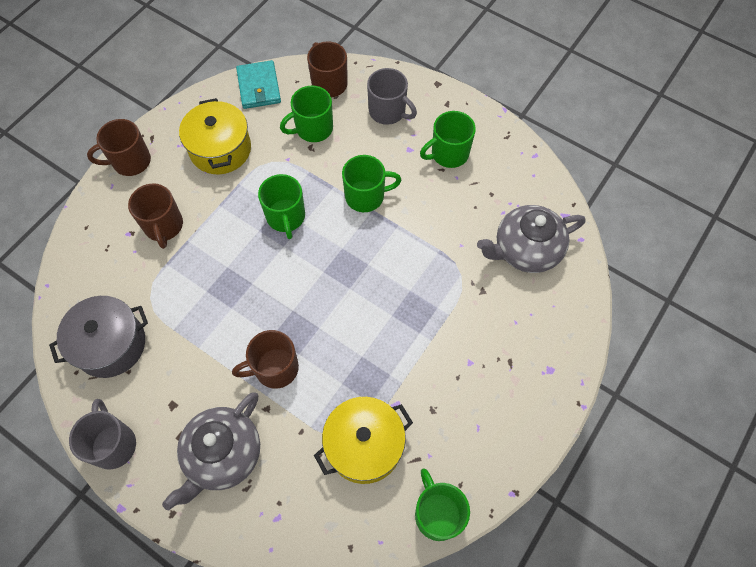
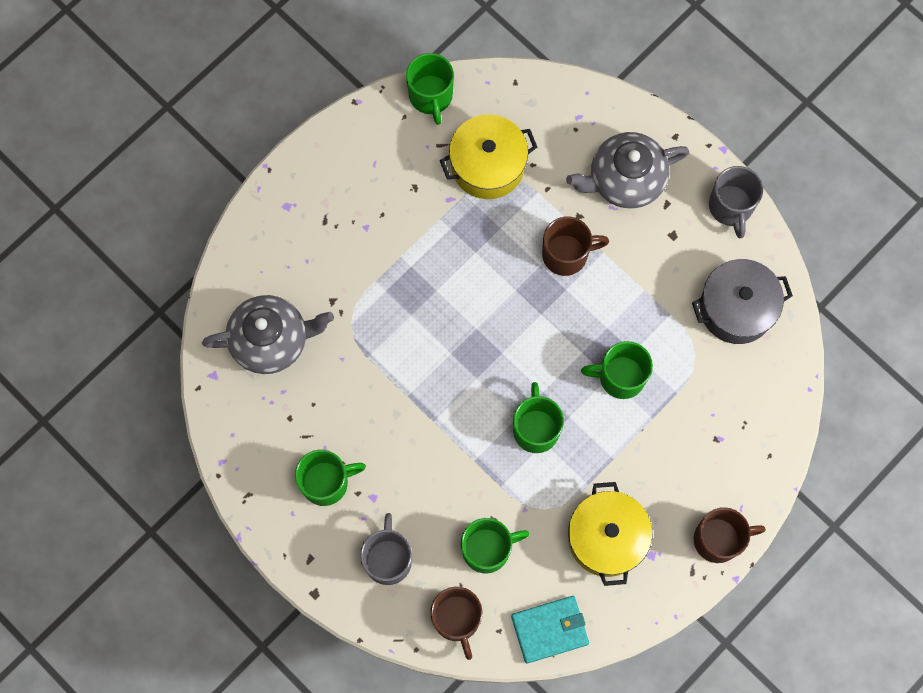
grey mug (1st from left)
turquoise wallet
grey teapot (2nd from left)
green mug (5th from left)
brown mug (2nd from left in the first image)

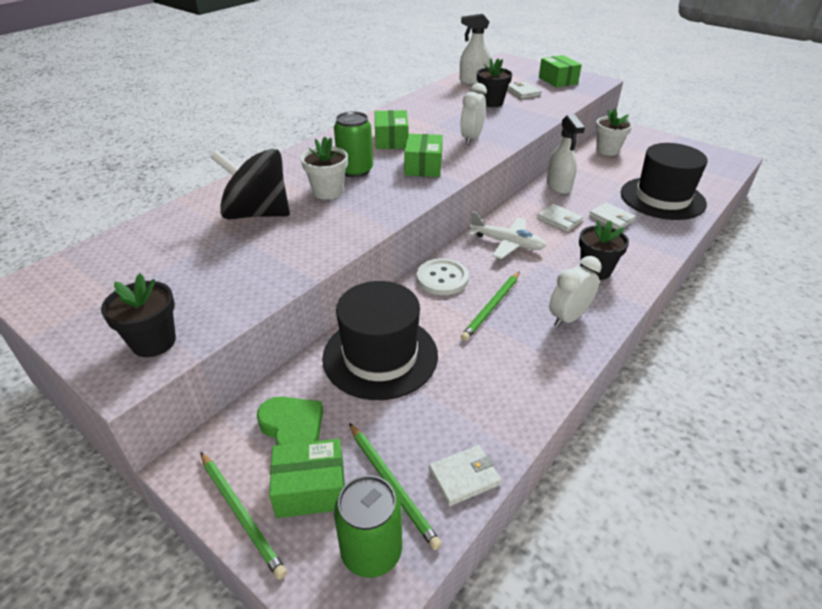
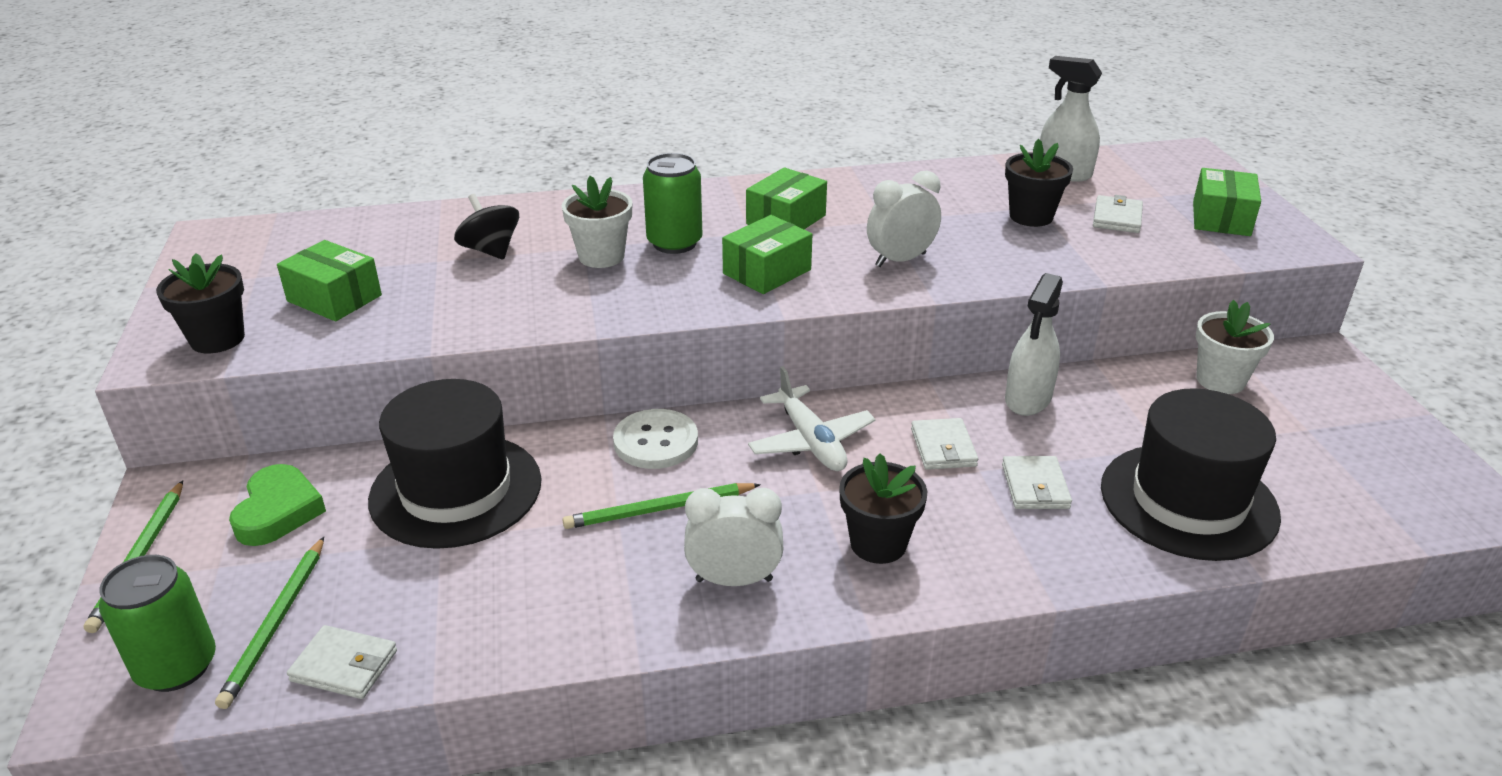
green box (1st from left)
black spinning top

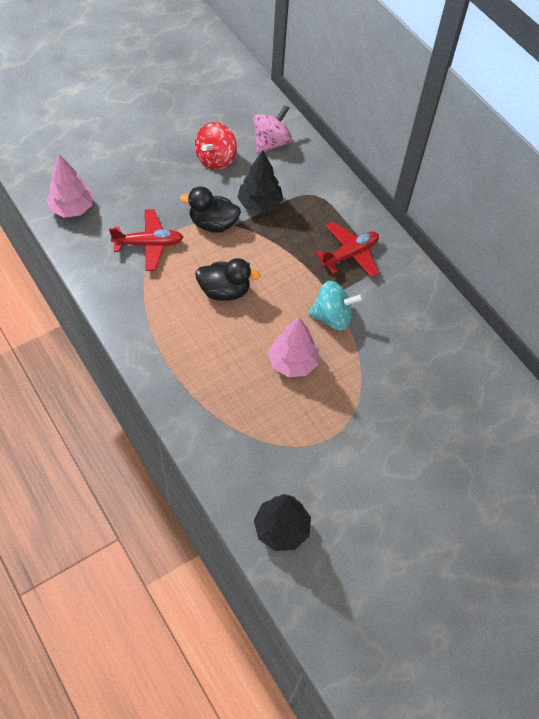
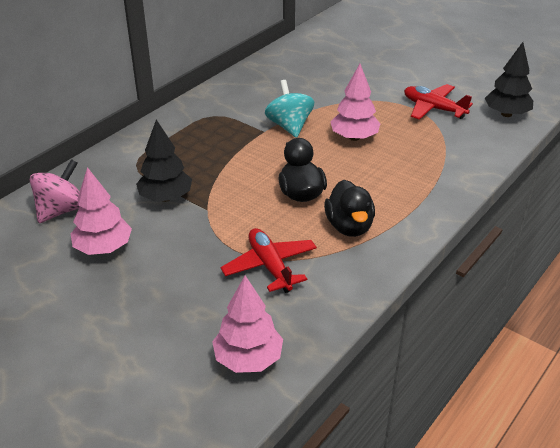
pink spinning top
pink tree (1st from left)
black duck (2nd from left)
red plane (2nd from left)

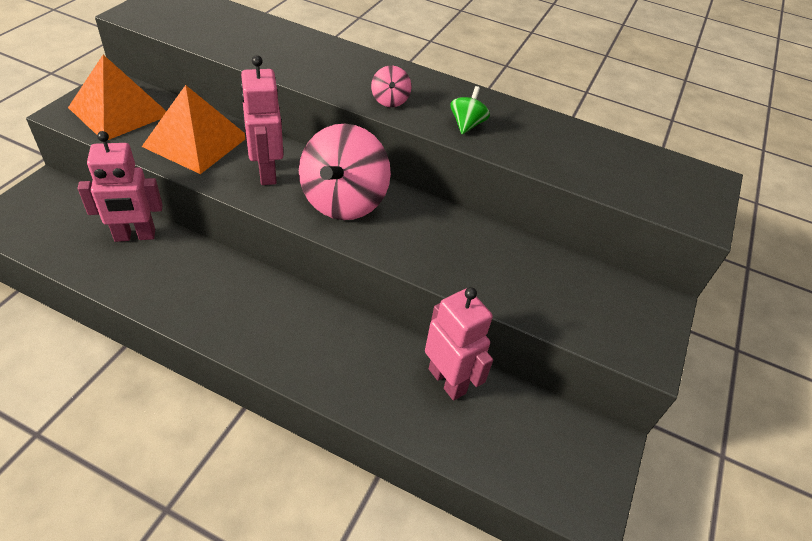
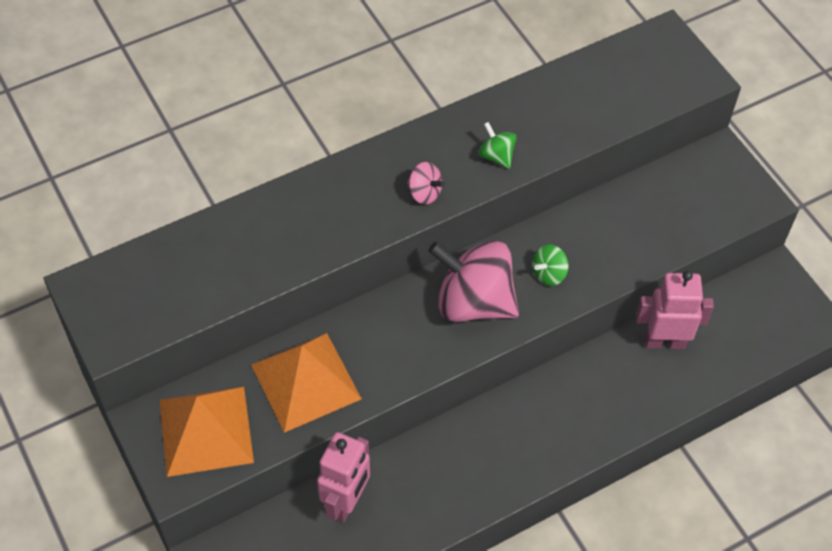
pink spinning top (2nd from left)
green spinning top (2nd from left)
pink robot (2nd from left in the first image)

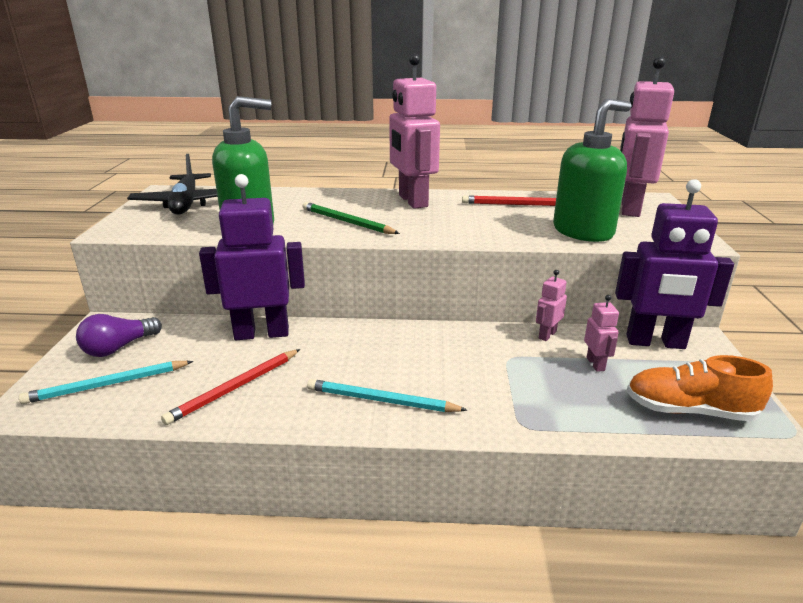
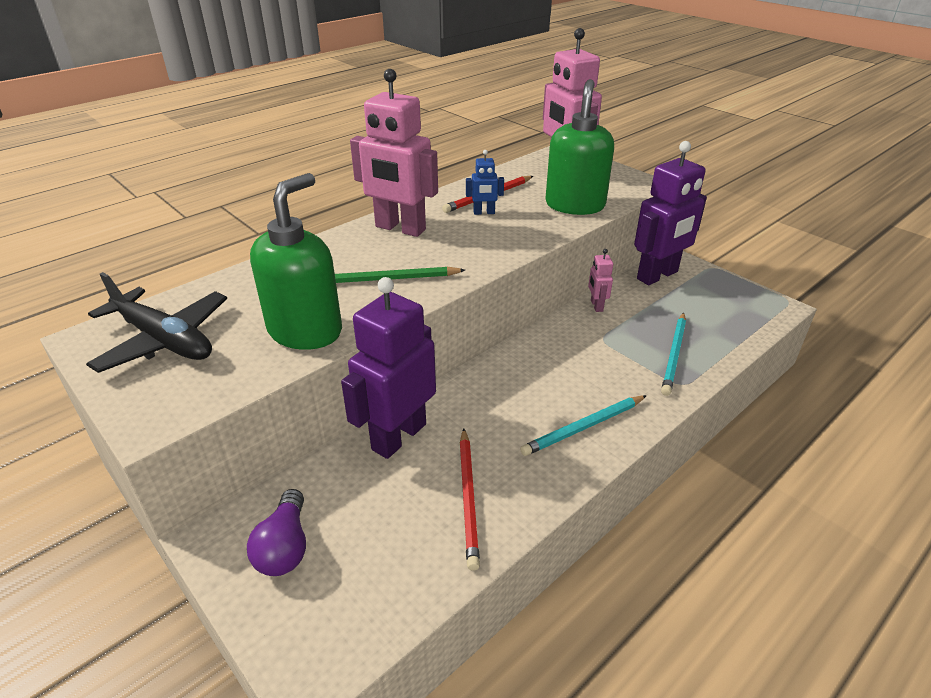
blue robot
turquoise pencil (2nd from left)
pink robot (3rd from left in the first image)
orange shoe

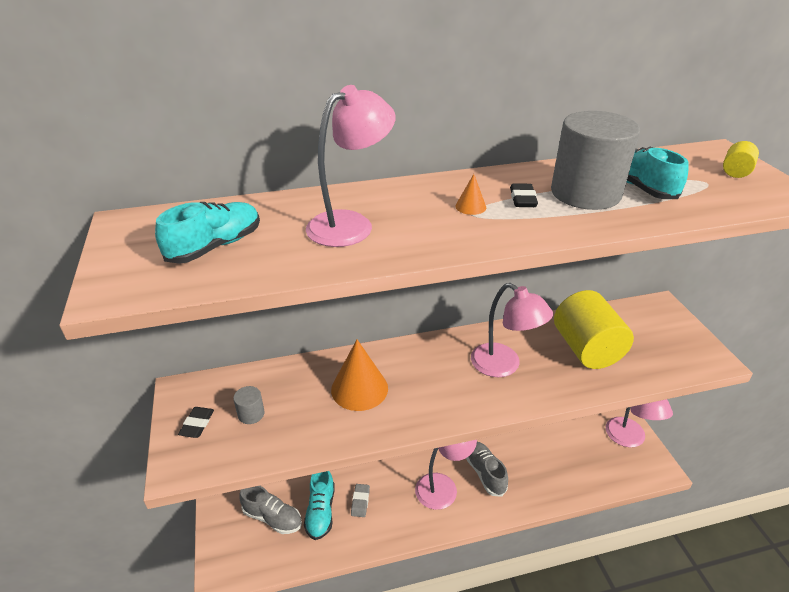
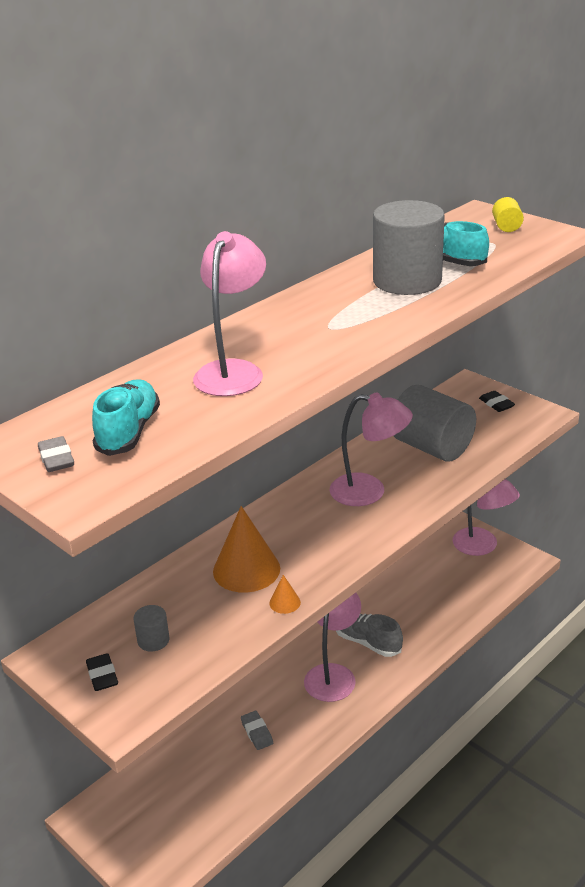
grey eraser (1st from left)
orange cone (2nd from left)
grey cylinder (3rd from left)
black eraser (2nd from left)
grey shoe (1st from left in the first image)
turquoise shoe (2nd from left in the first image)

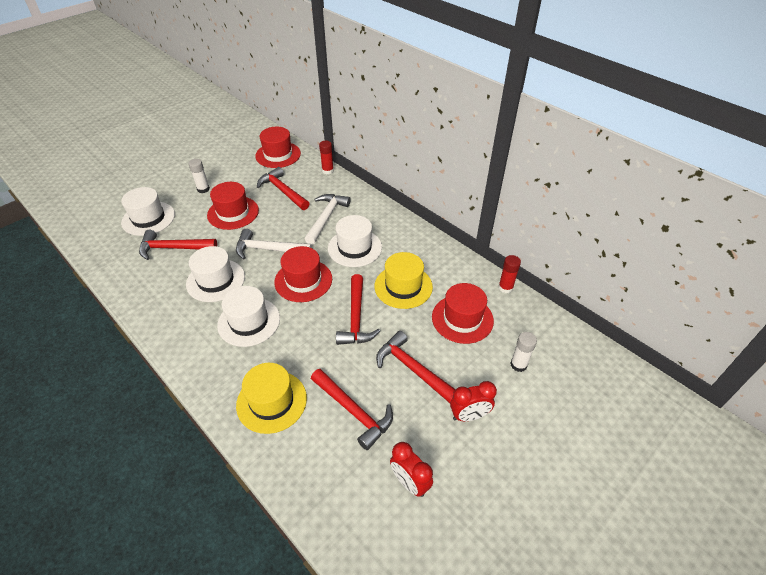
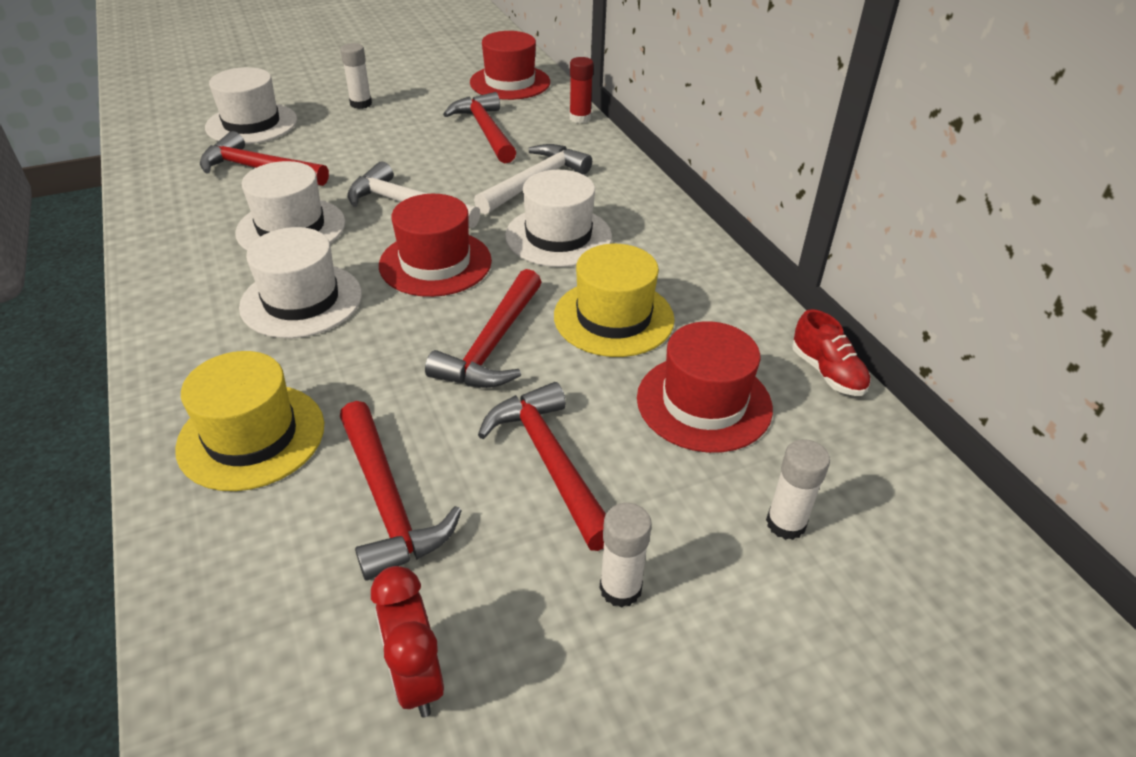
white glue stick (2nd from left)
red shoe
red hat (1st from left in the first image)

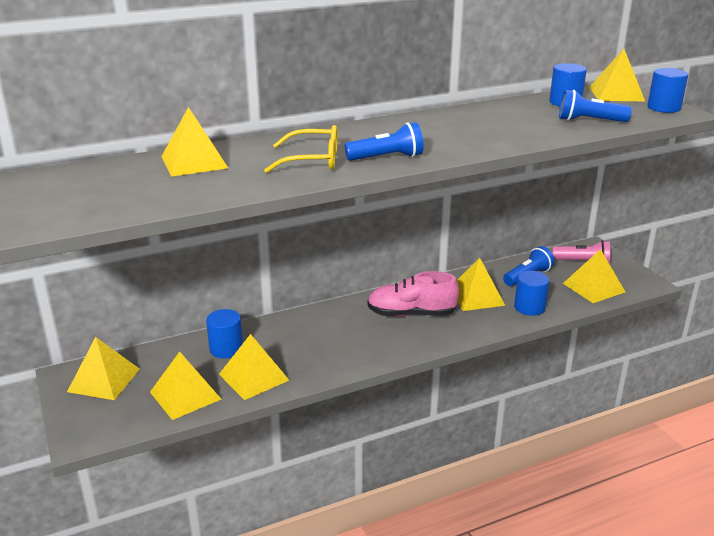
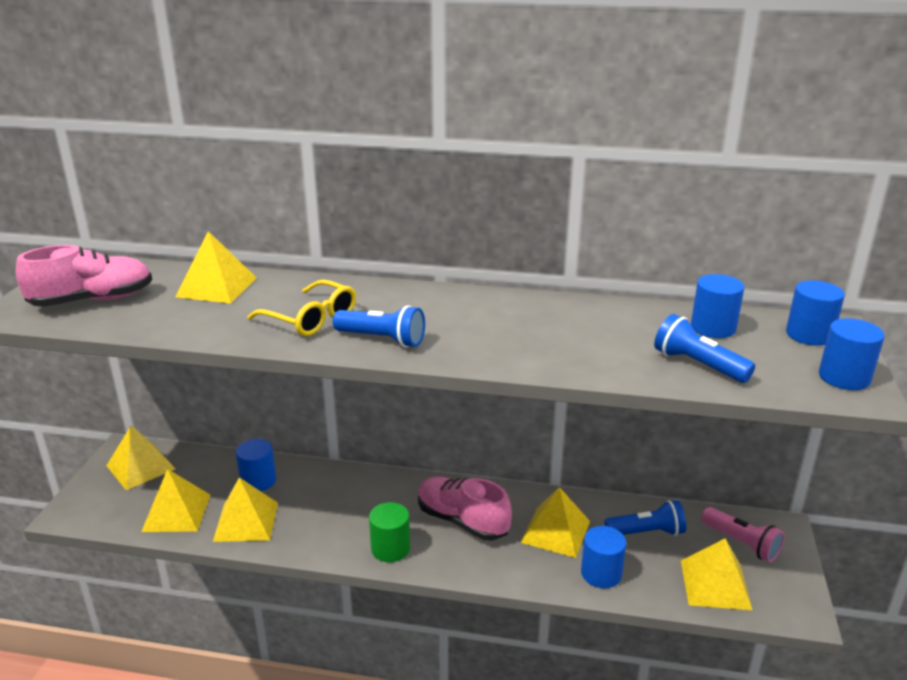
pink shoe (1st from left)
green cylinder
blue cylinder (4th from left)

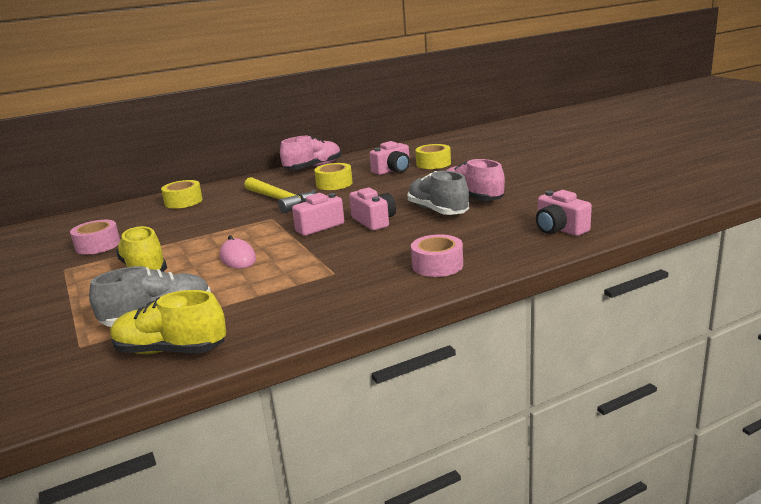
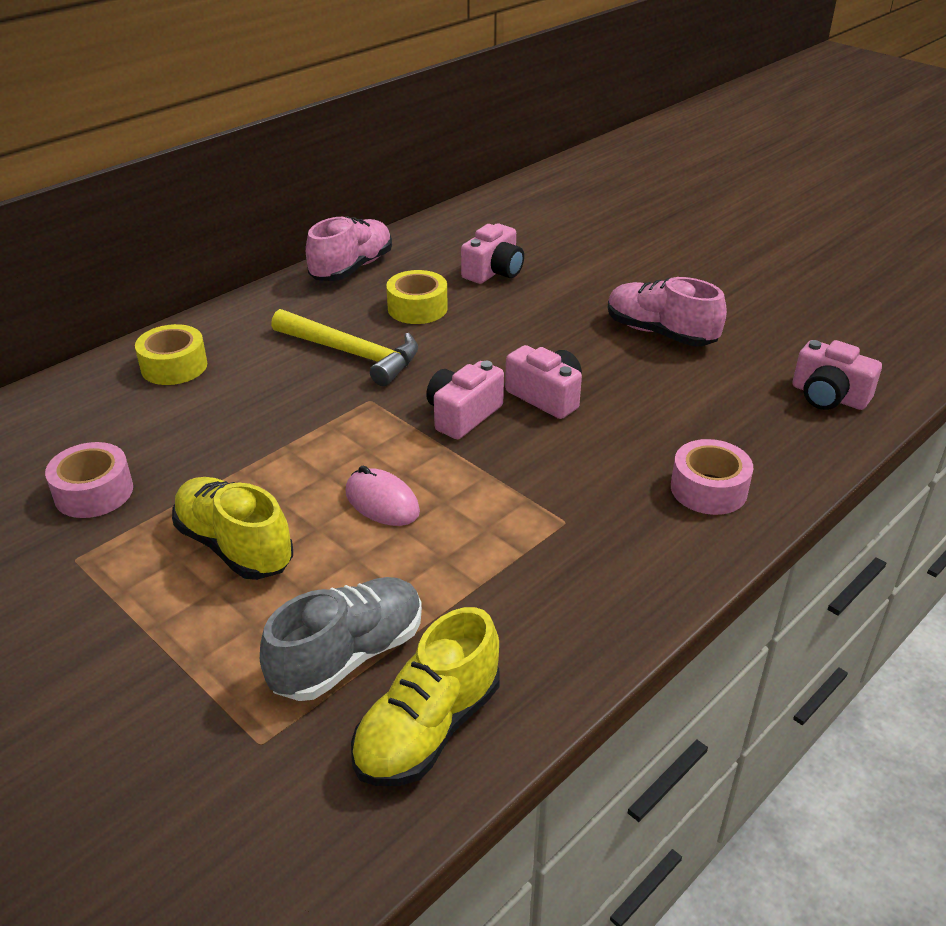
yellow shoe (2nd from left)
grey shoe (2nd from left in the first image)
yellow tape (3rd from left in the first image)

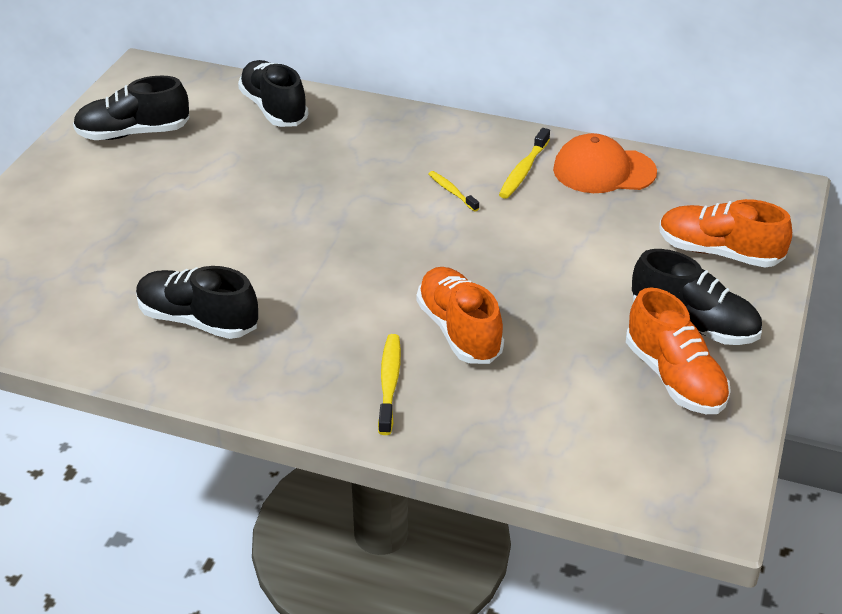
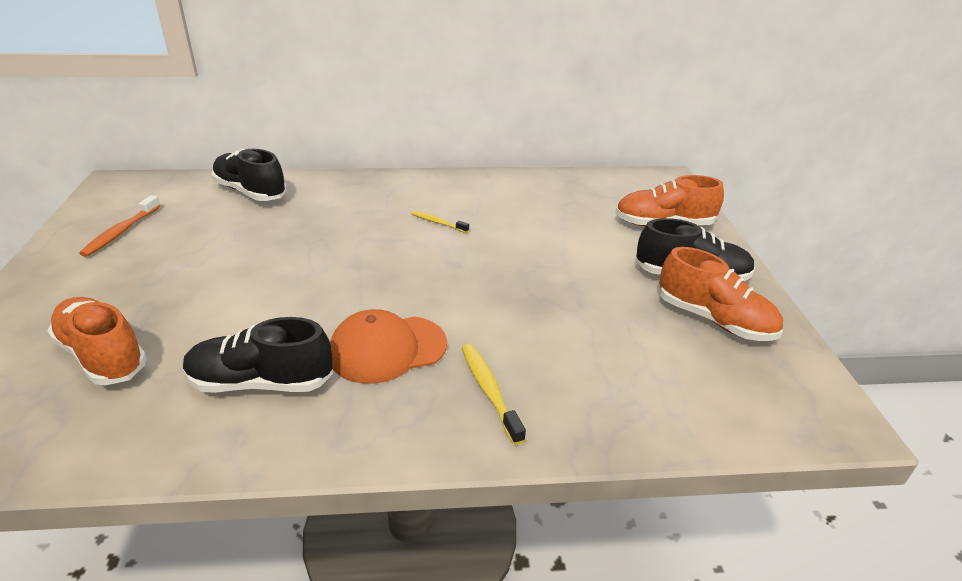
orange shoe (1st from left)
orange toothbrush
orange cap
yellow toothbrush (3rd from left in the first image)

